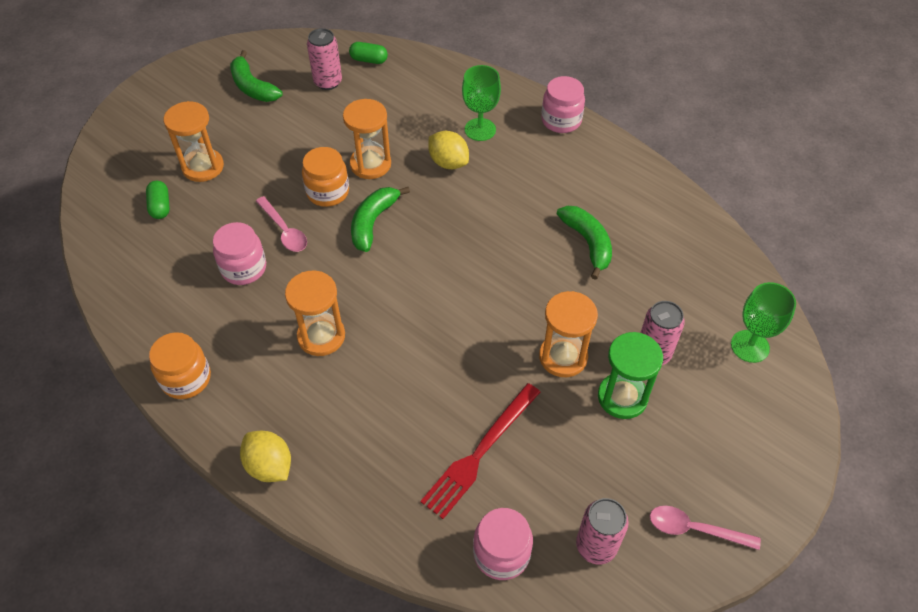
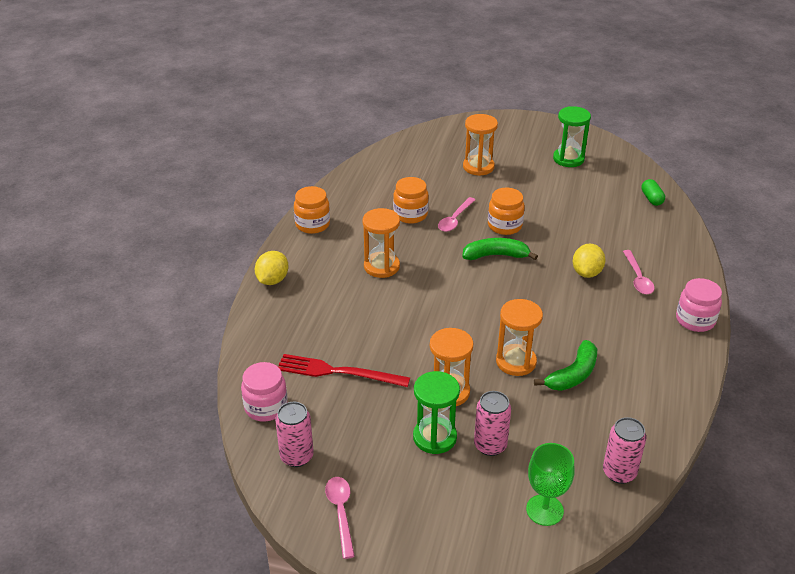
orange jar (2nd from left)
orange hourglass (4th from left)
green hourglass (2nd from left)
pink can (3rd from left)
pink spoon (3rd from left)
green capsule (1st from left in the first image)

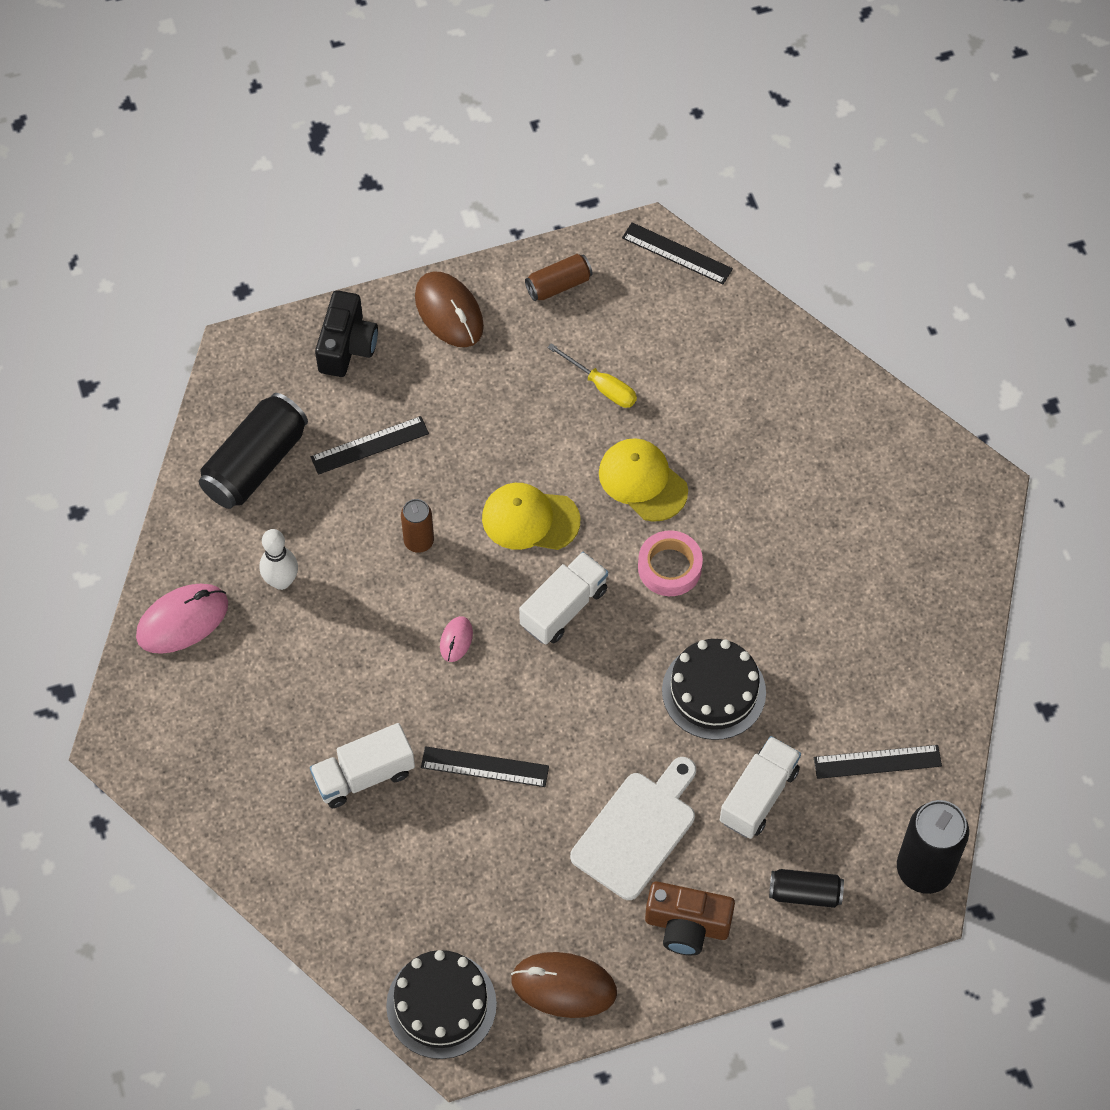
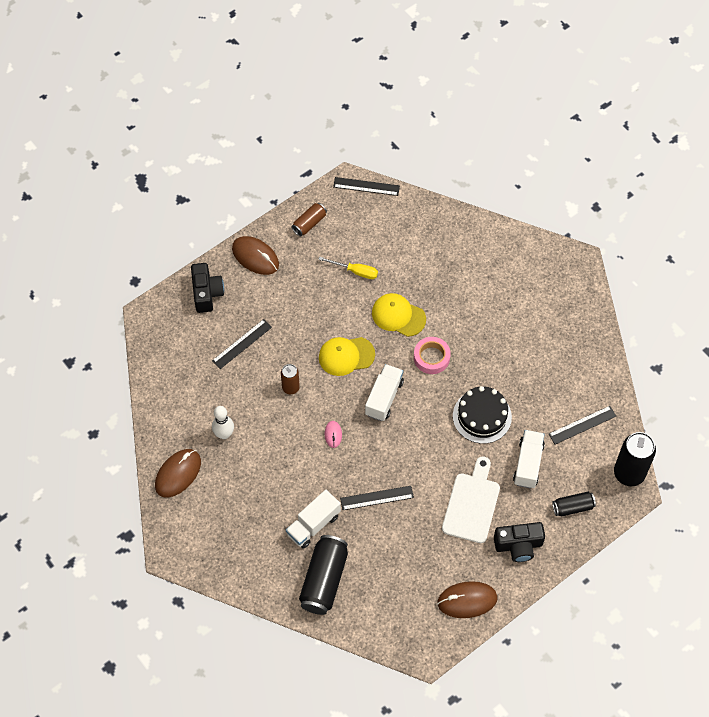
brown mouse (1st from left)
black can (1st from left)
black camera (2nd from left)
black cake (1st from left in the first image)

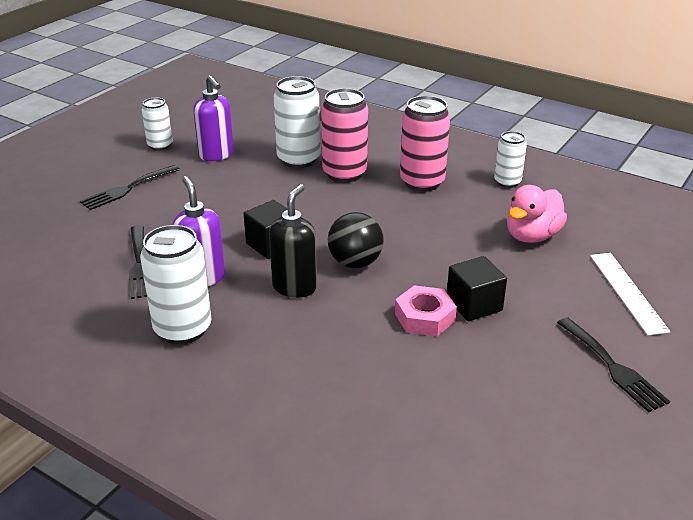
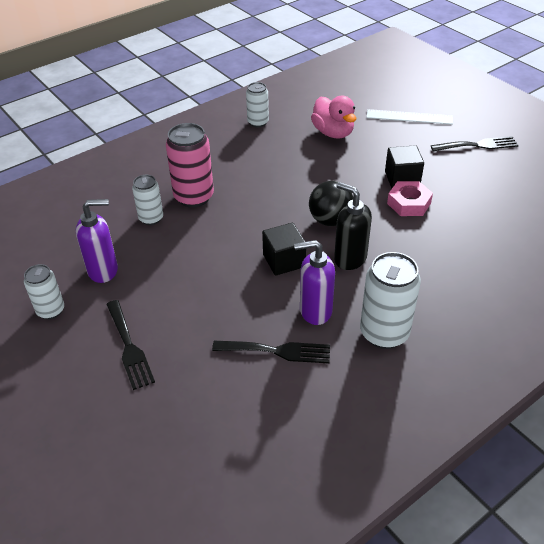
white can (2nd from left)
pink can (2nd from left in the first image)

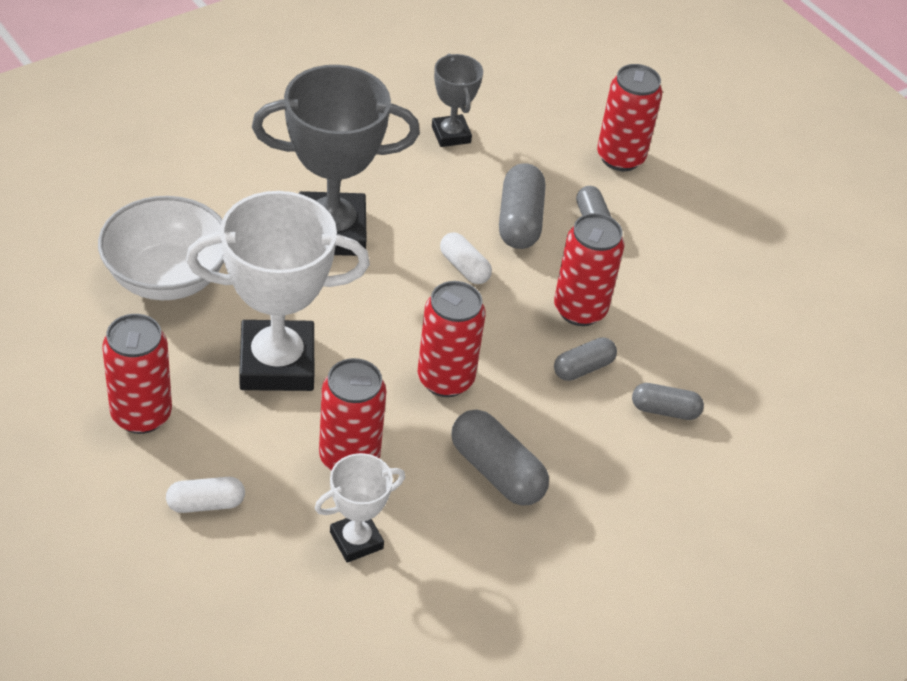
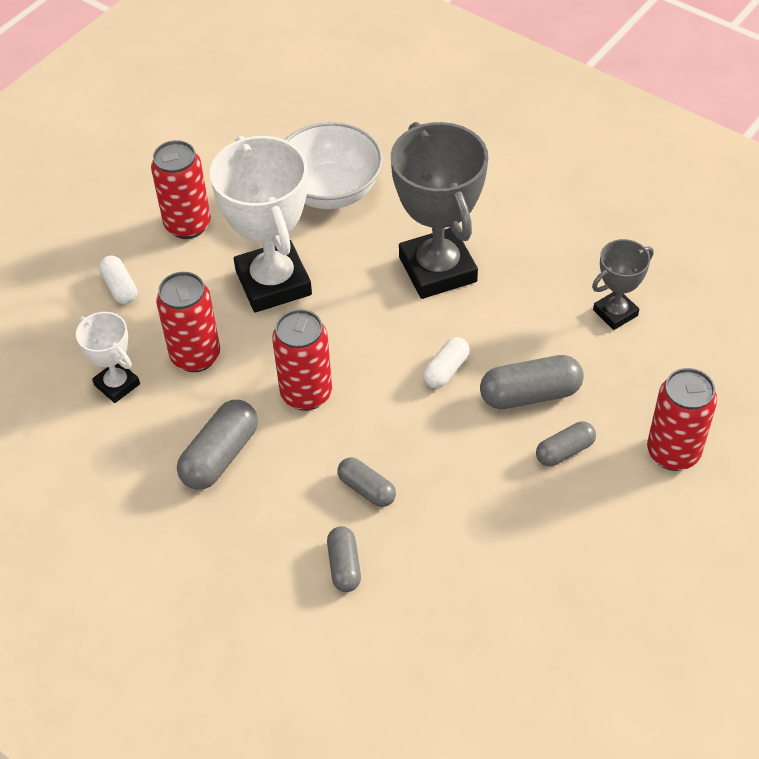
red can (4th from left in the first image)

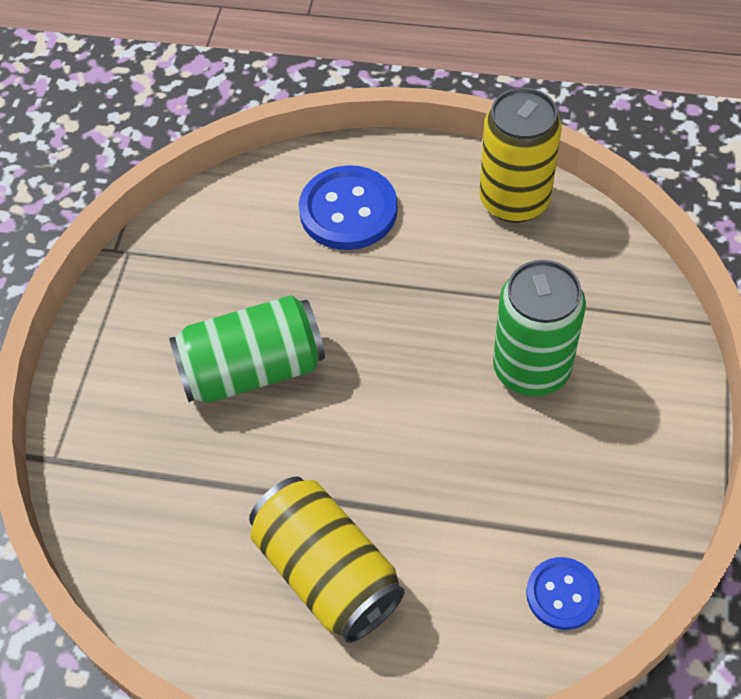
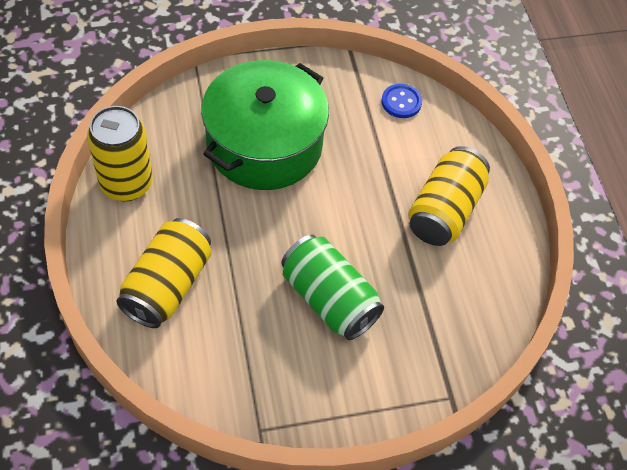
yellow can (2nd from left)
green pot

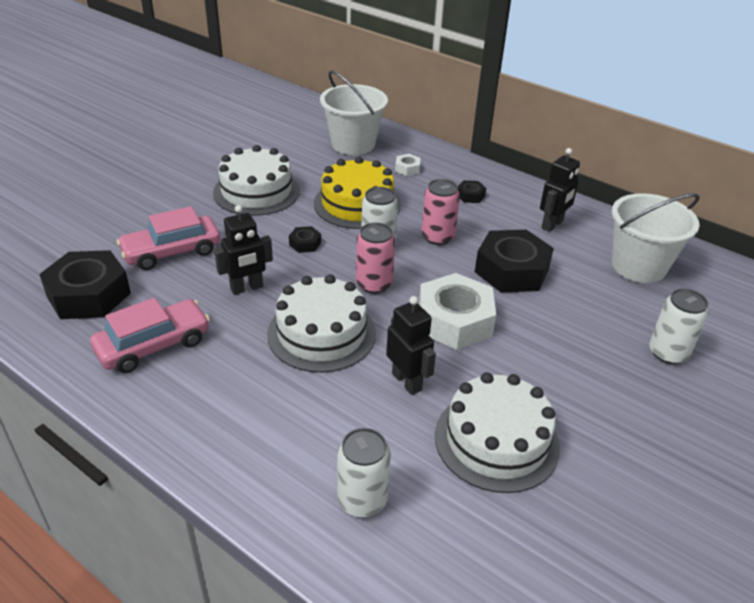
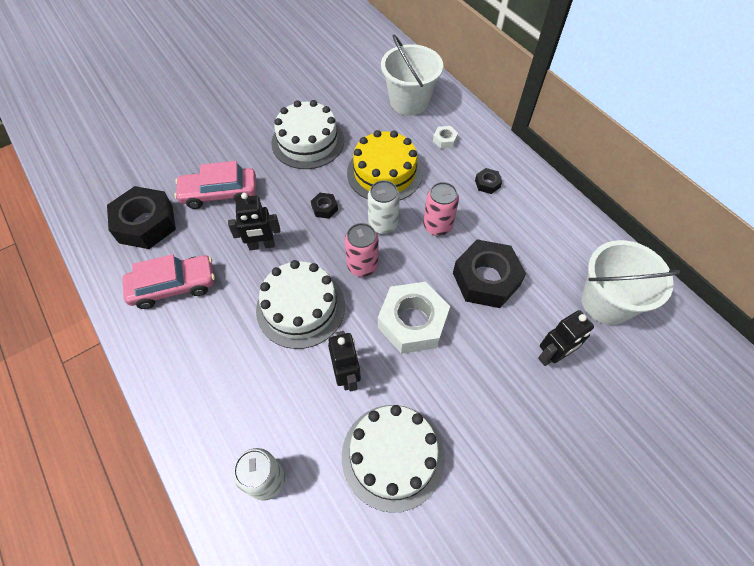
black robot (3rd from left)
white can (3rd from left in the first image)

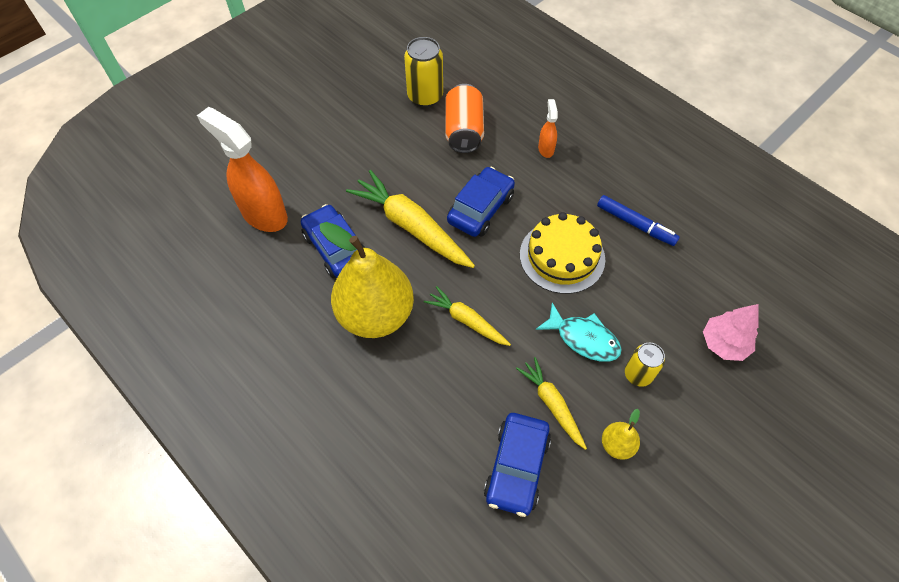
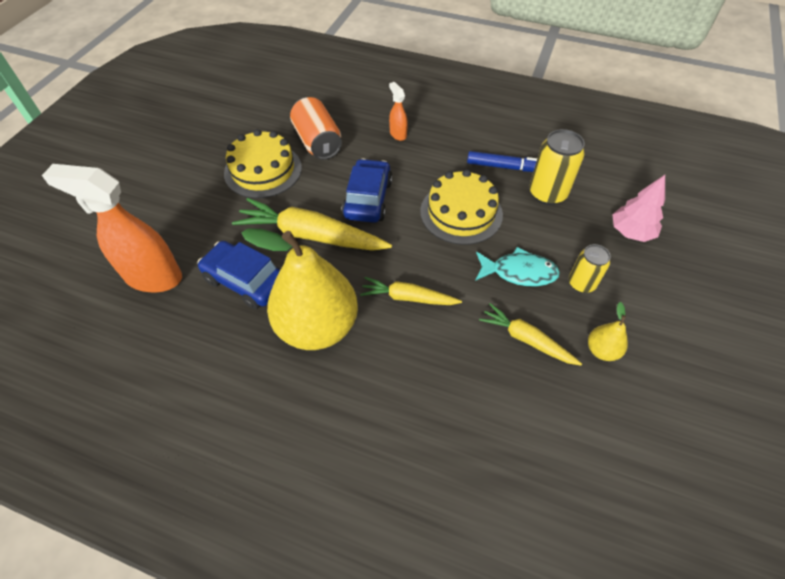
yellow cake (1st from left)
yellow can (1st from left)
blue car (3rd from left in the first image)

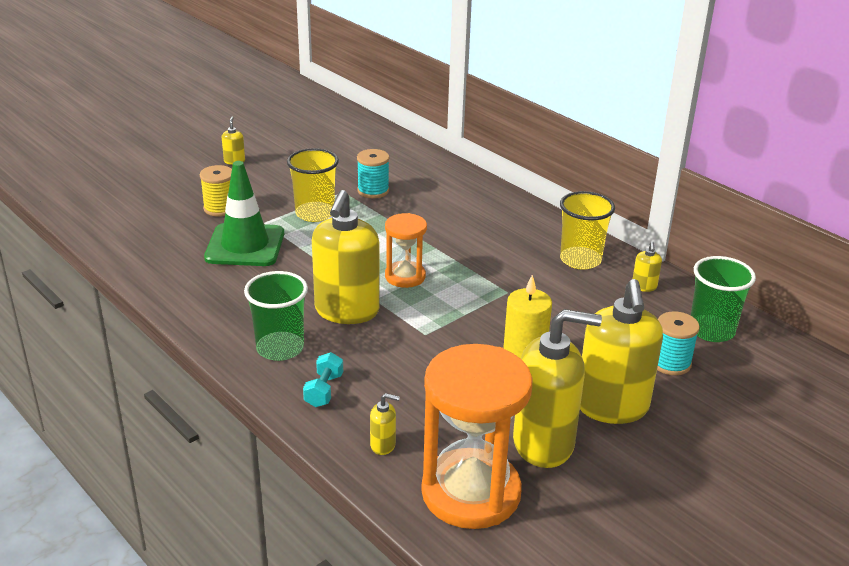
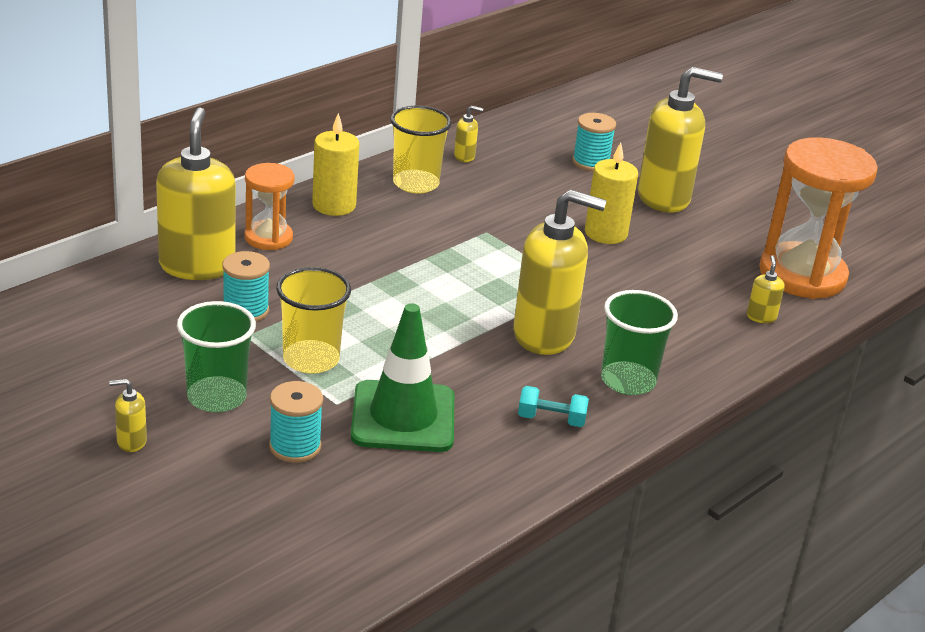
yellow soap dispenser (2nd from left)
green cup (1st from left)
orange hourglass (1st from left)
turquoise spool (2nd from left)
yellow candle (1st from left)
turquoise dumbbell

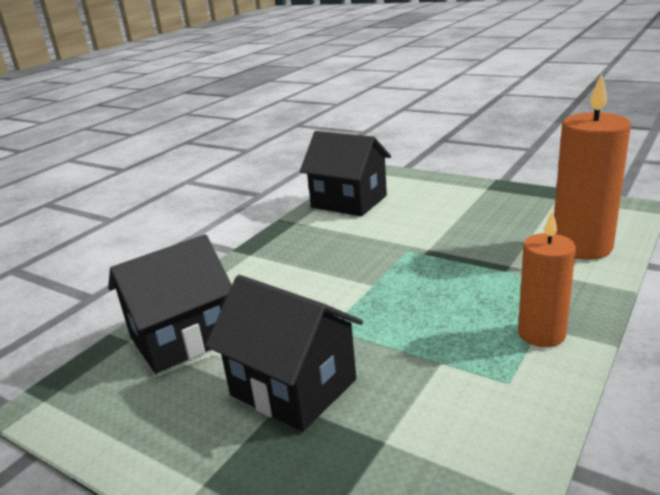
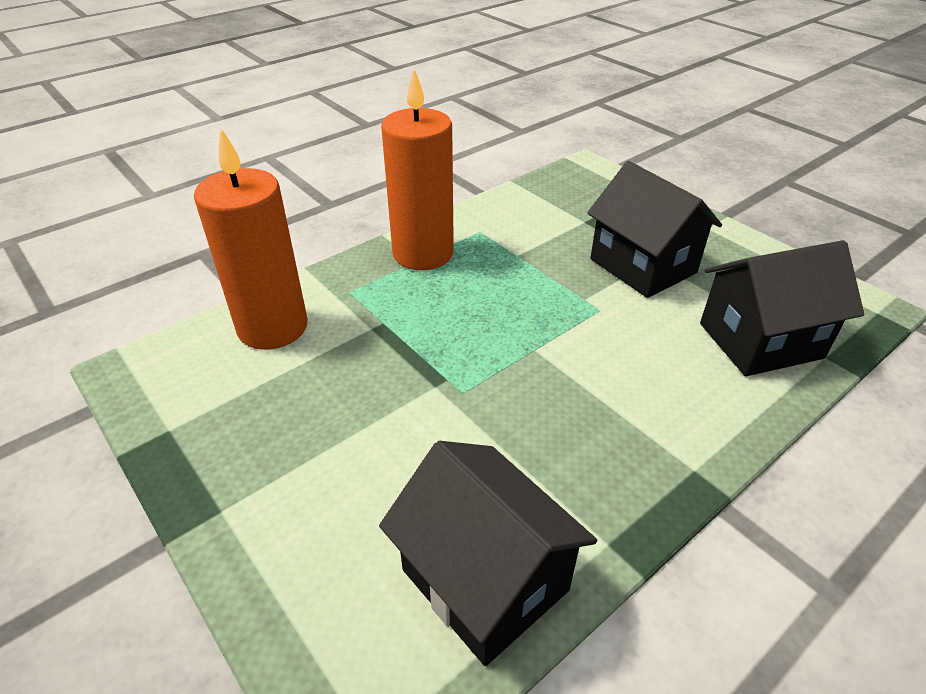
orange candle (2nd from left)

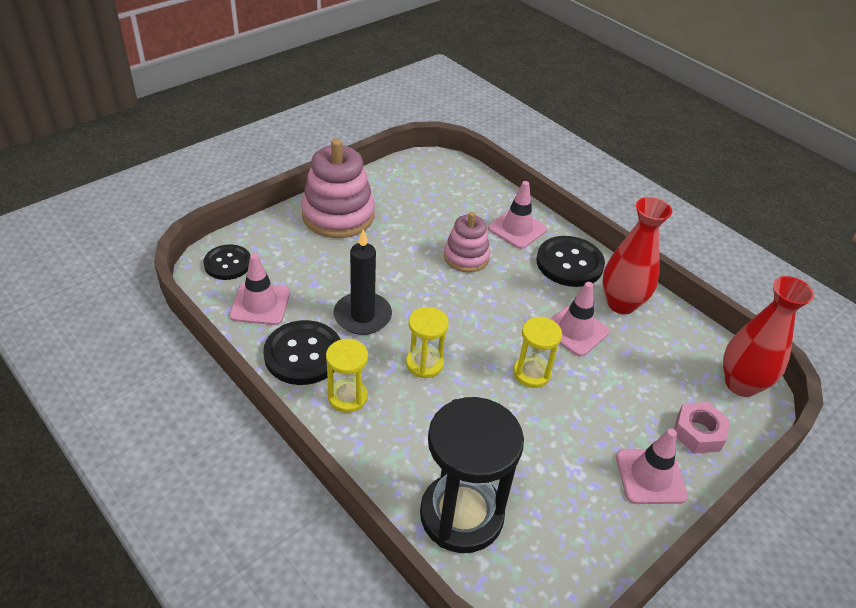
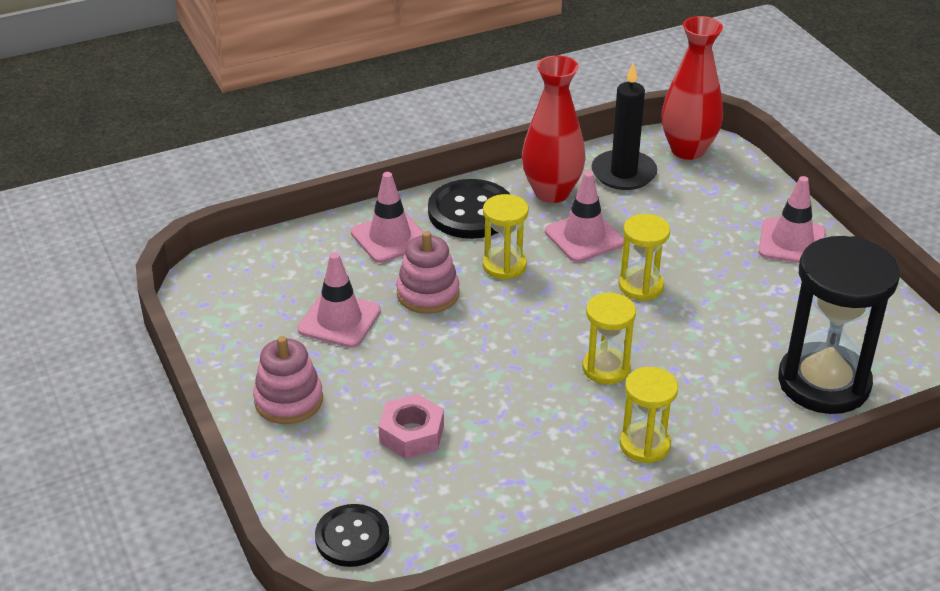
pink stacking toy (1st from left)
pink traffic cone (1st from left)
pink nut
yellow hourglass (1st from left)
black candle
black button (2nd from left in the first image)

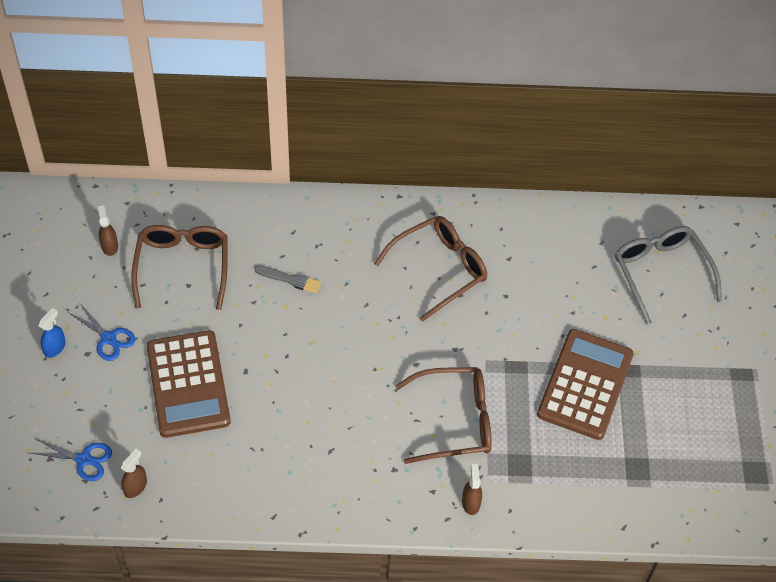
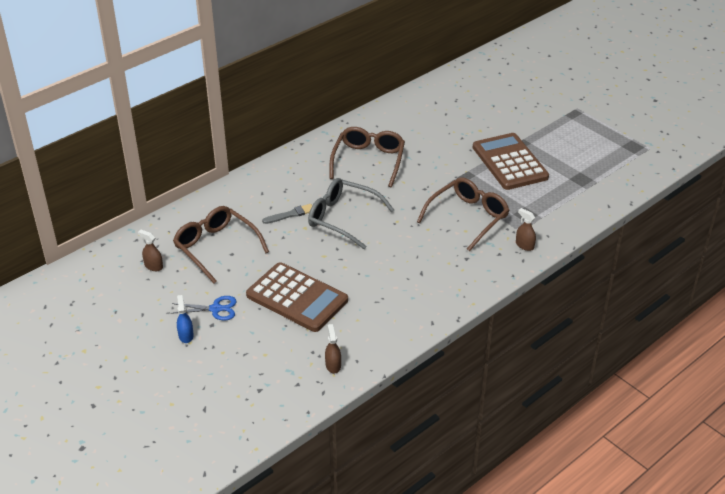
grey glasses
blue scissors (1st from left in the first image)

